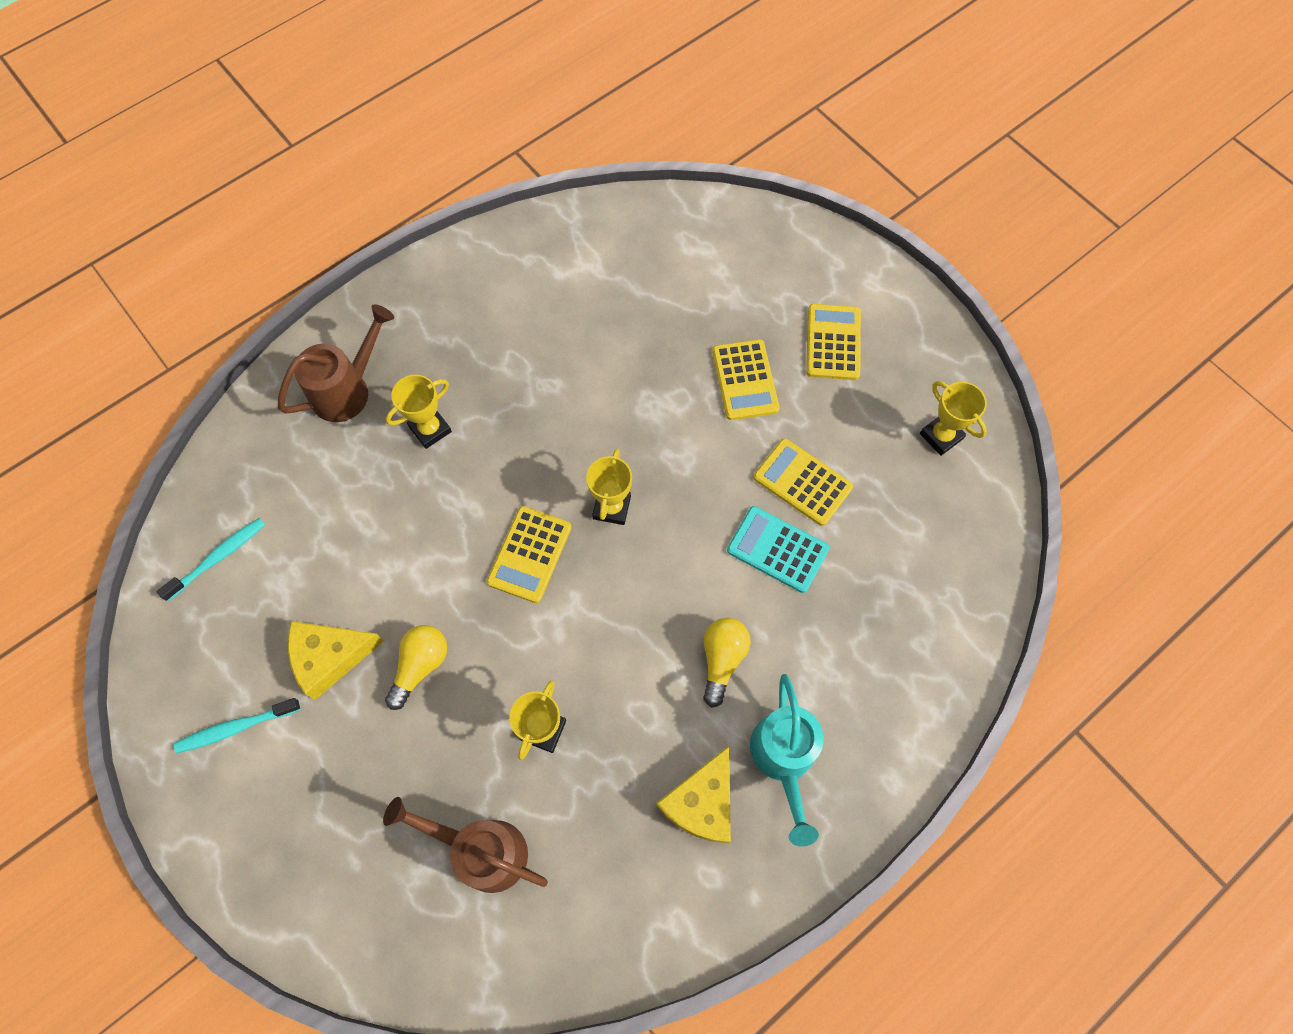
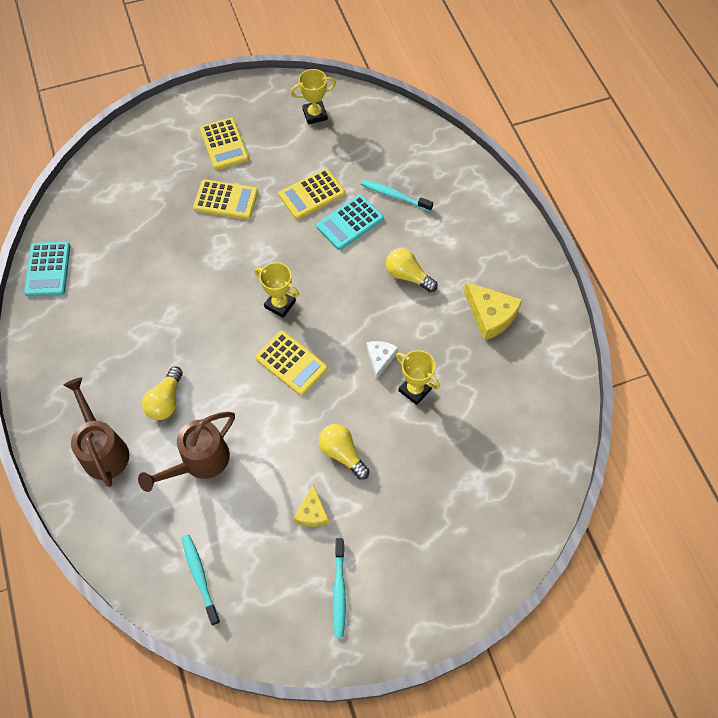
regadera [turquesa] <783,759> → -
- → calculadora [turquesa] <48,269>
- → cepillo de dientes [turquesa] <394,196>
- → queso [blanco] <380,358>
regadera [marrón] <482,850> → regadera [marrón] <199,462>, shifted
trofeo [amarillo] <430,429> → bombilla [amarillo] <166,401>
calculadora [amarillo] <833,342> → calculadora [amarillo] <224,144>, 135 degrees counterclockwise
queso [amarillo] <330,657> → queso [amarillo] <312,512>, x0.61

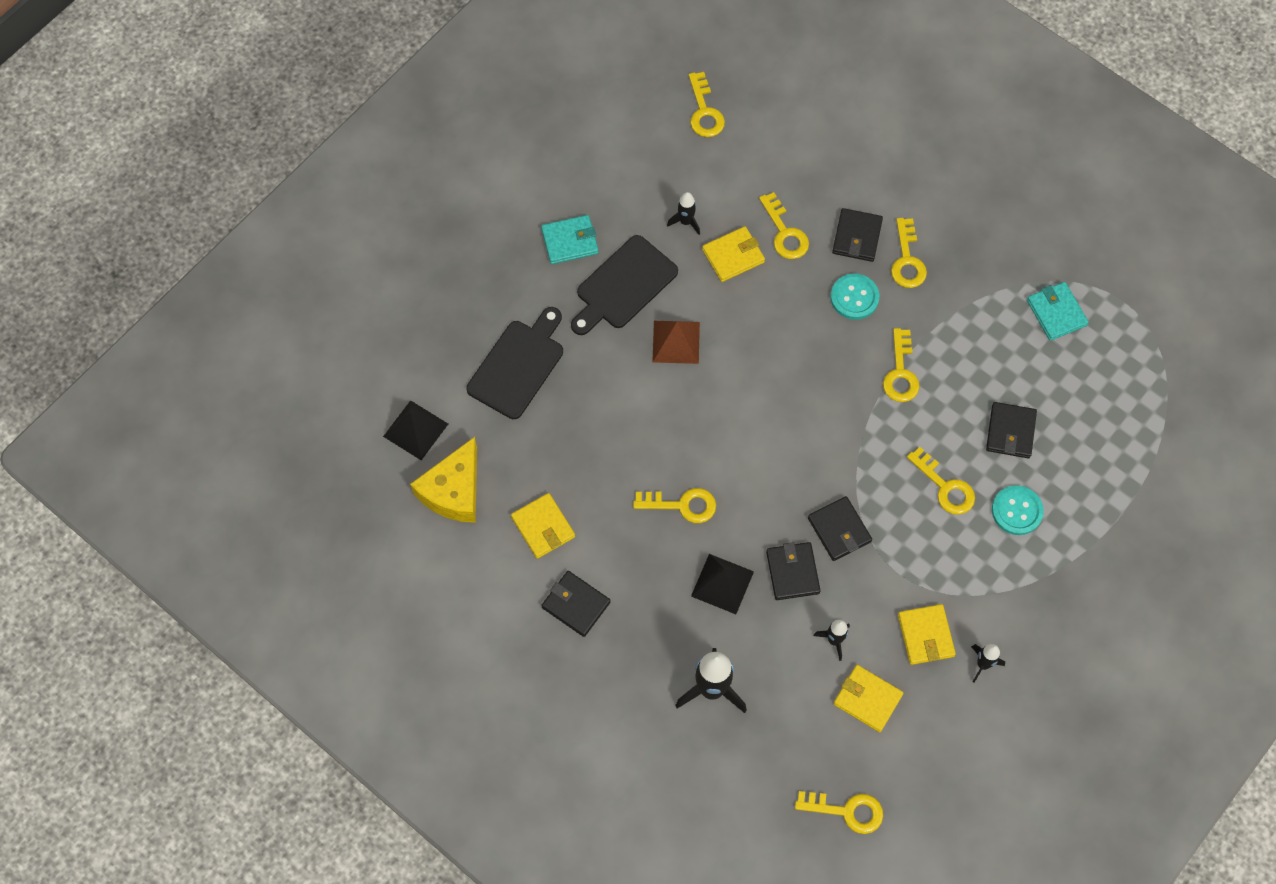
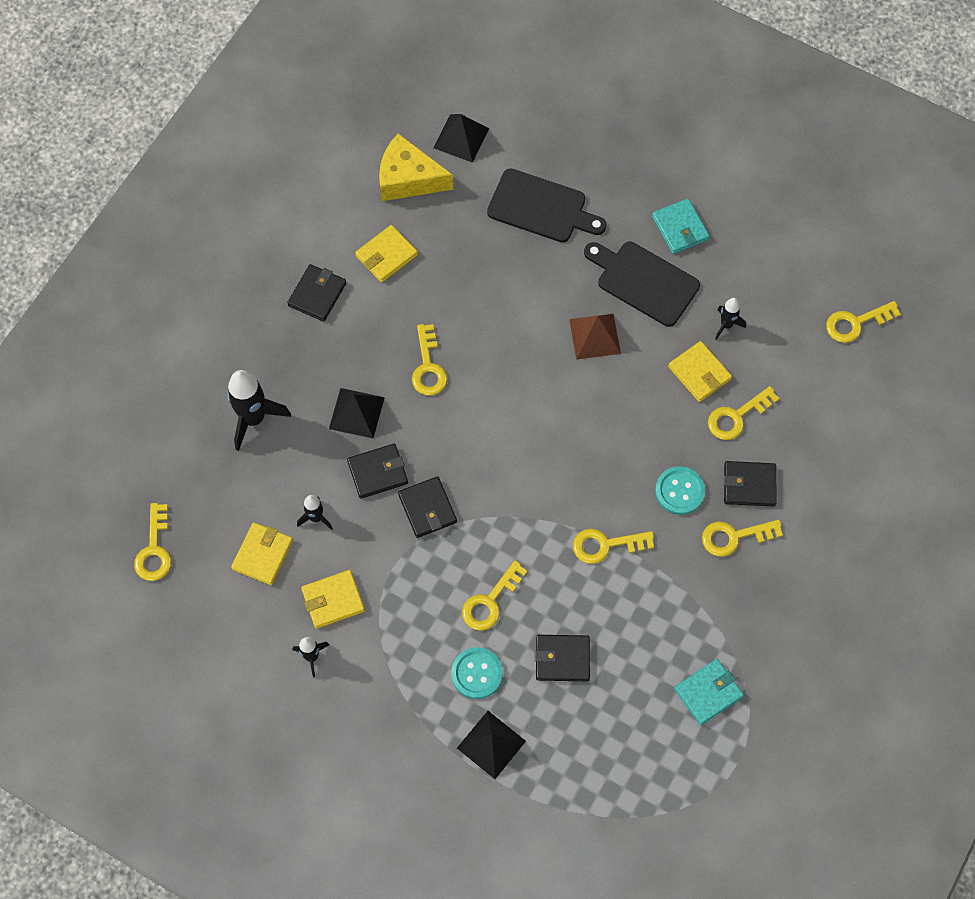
- → pirámide [negro] <491,744>
cartera [negro] <839,530> → cartera [negro] <427,508>, 75 degrees counterclockwise

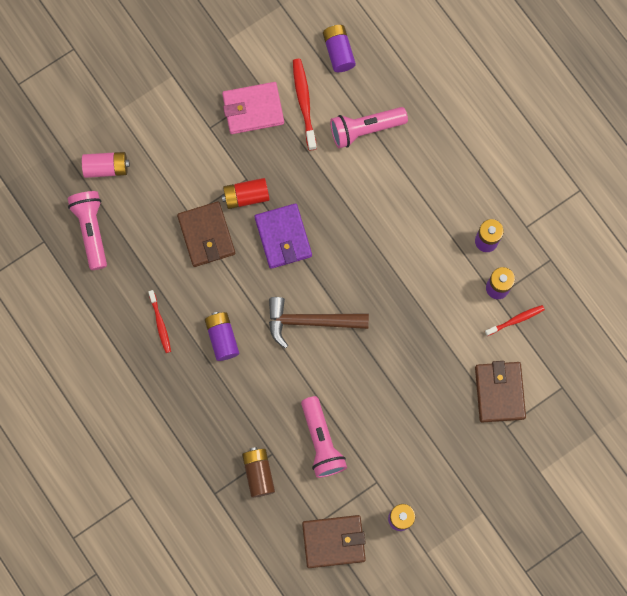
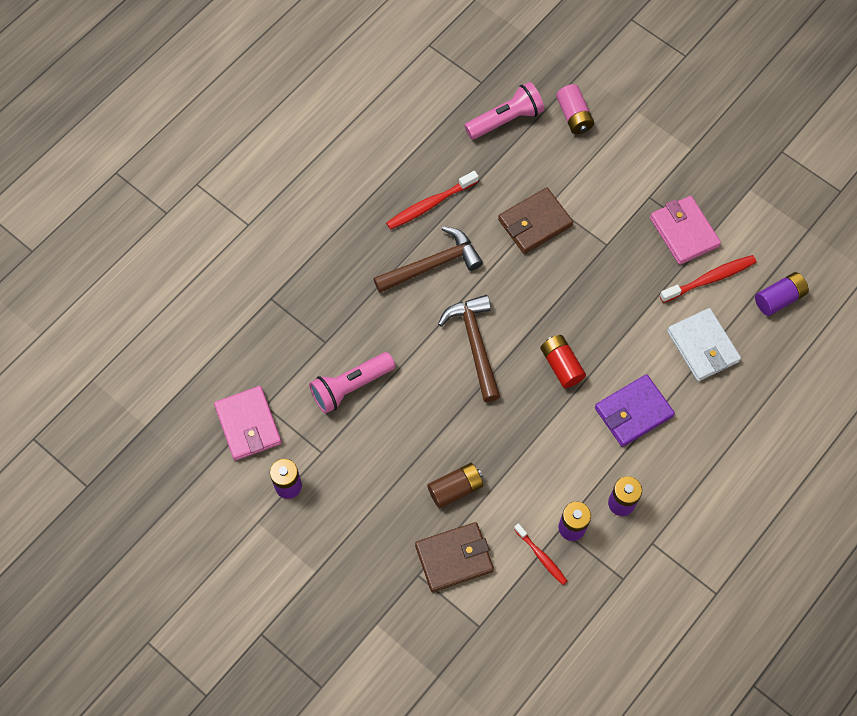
pila [rojo] <246,196> → pila [rojo] <561,365>, shifted
pila [marrón] <258,473> → pila [marrón] <455,489>, shifted
cartera [morado] <283,237> → cartera [morado] <633,412>, shifted
pila [morado] <222,338> → martillo [marrón] <432,265>
lámpara de mano [rosa] <365,129> → cartera [blanco] <702,346>
cartera [marrón] <333,541> → cartera [rosa] <248,425>
cepillo de dientes [rojo] <160,324> → cepillo de dientes [rojo] <430,204>, x1.54

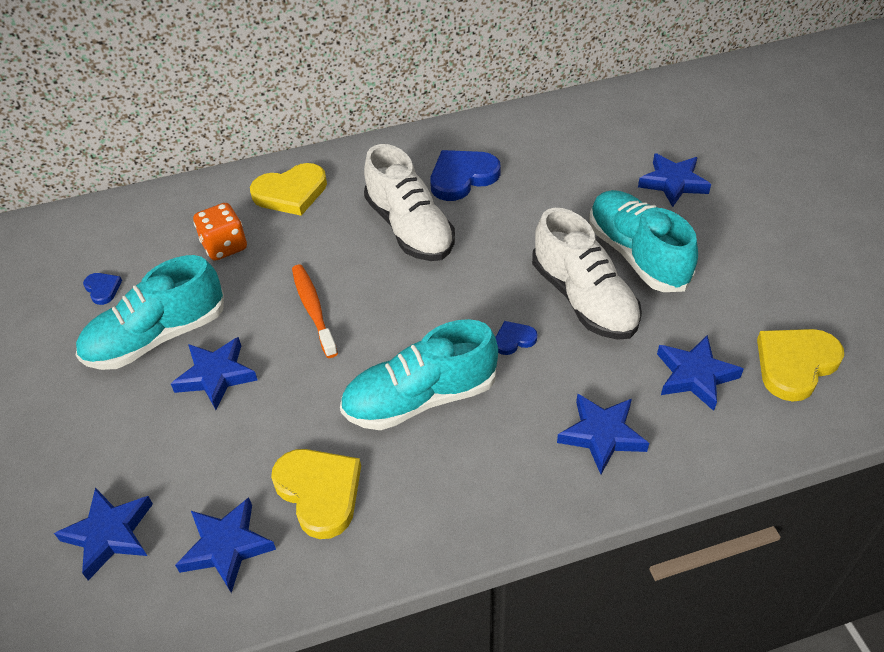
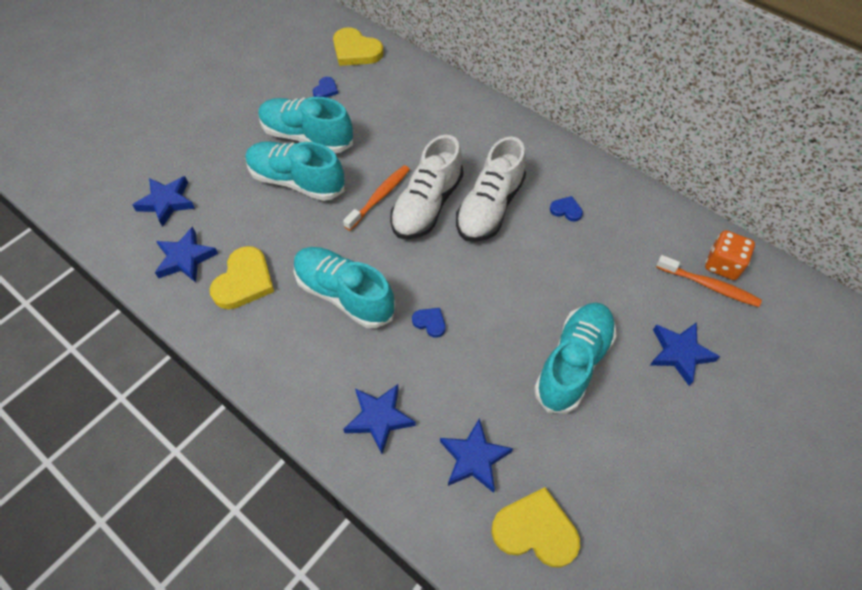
- → cepillo de dientes [naranja] <709,286>
dado [naranja] <225,246> → dado [naranja] <722,265>, shifted
corazón [amarillo] <291,193> → corazón [amarillo] <356,51>, shifted
zapato [blanco] <584,299> → zapato [blanco] <427,205>, shifted
estrella [azul] <216,376> → zapato [turquesa] <297,181>
corazón [azul] <462,177> → corazón [azul] <566,210>, x0.50

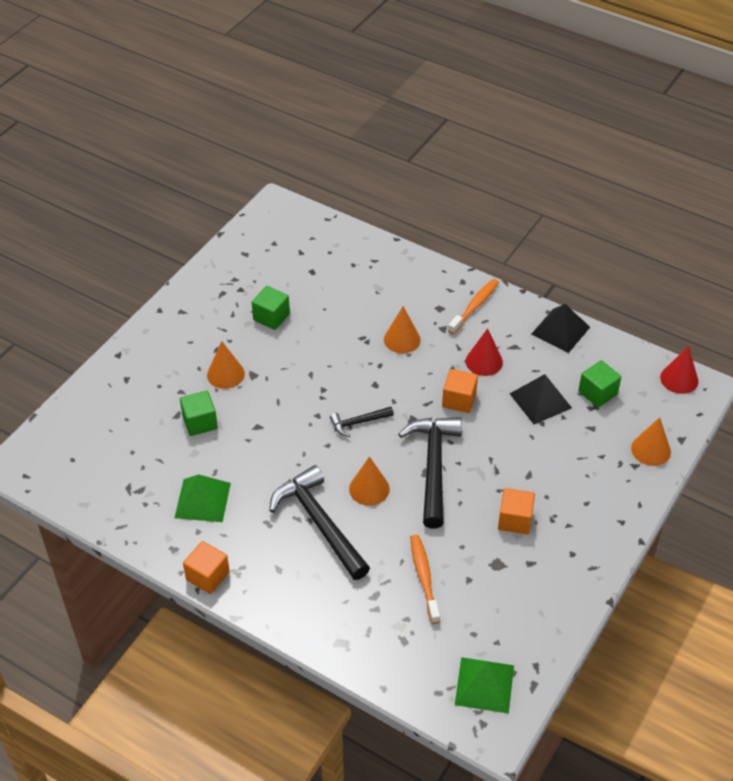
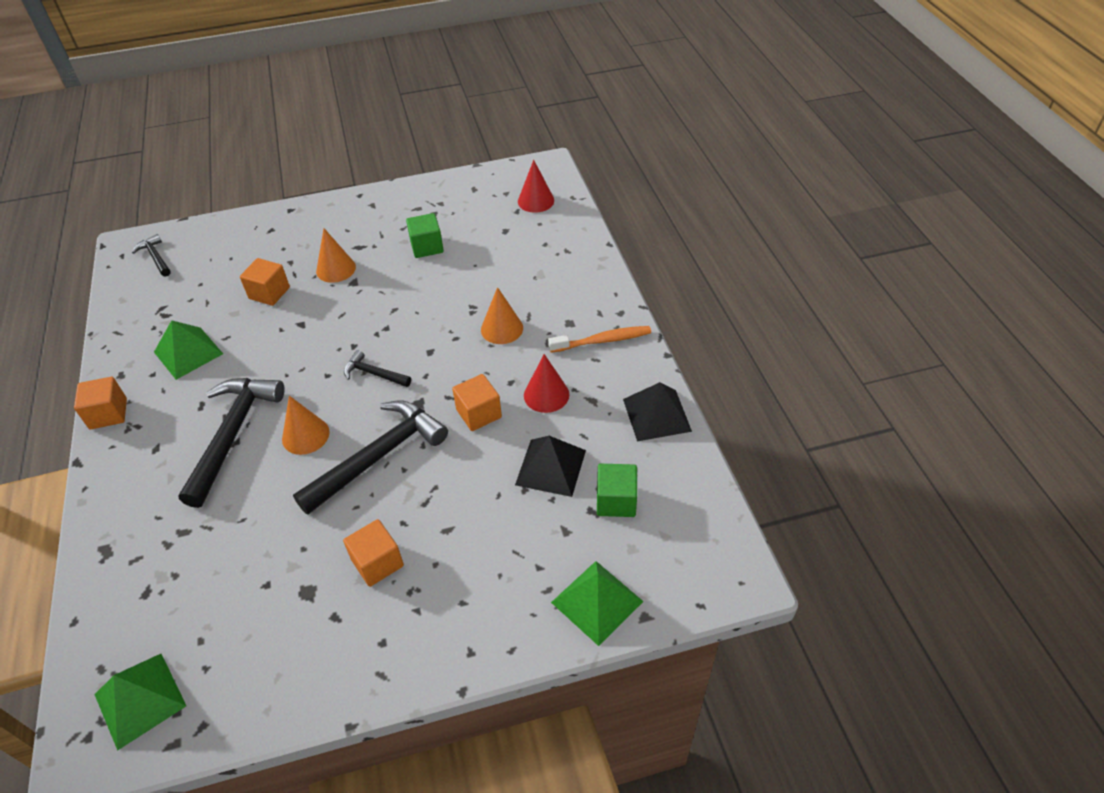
cepillo de dientes [naranja] <424,577> → -
- → martillo [negro] <155,257>
cono [rojo] <679,379> → cono [rojo] <536,201>, shifted
cono [naranja] <651,450> → pirámide [verde] <597,601>
cubo [verde] <200,422> → cubo [naranja] <269,293>

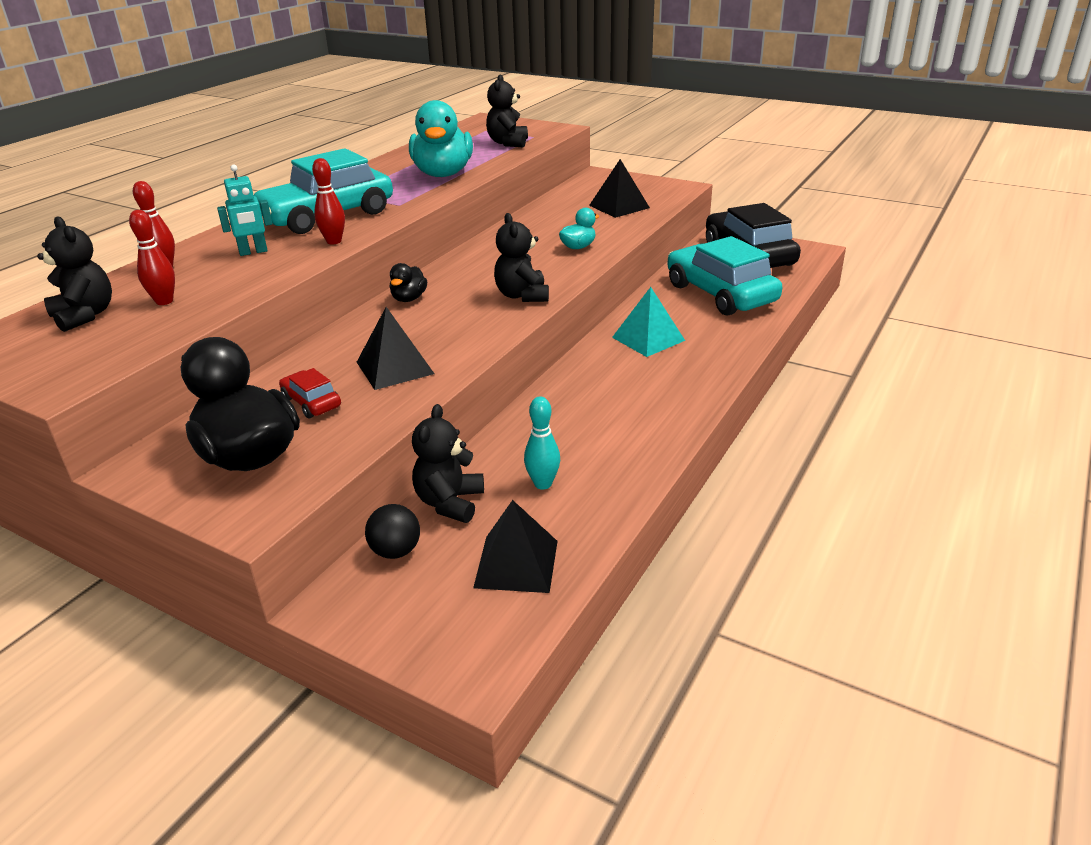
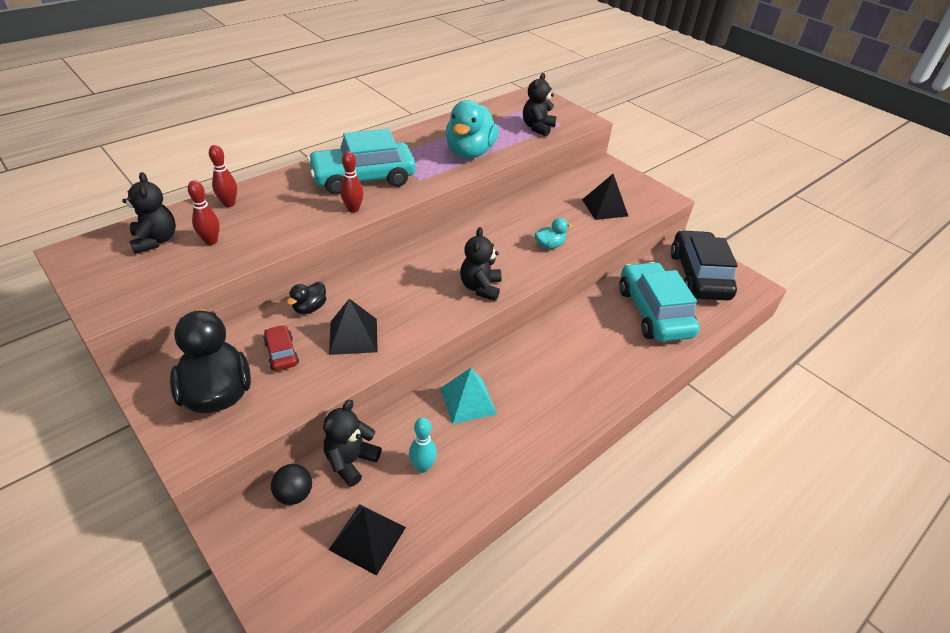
robot [turquesa] <253,252> → -
pato [negro] <409,299> → pato [negro] <310,308>, shifted
pirámide [turquesa] <648,339> → pirámide [turquesa] <468,401>, shifted

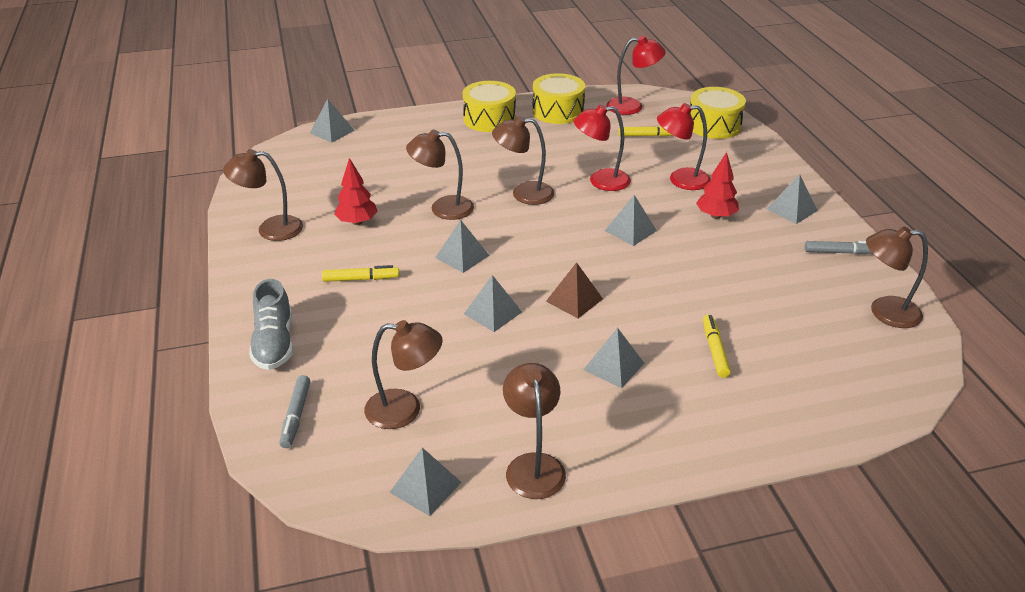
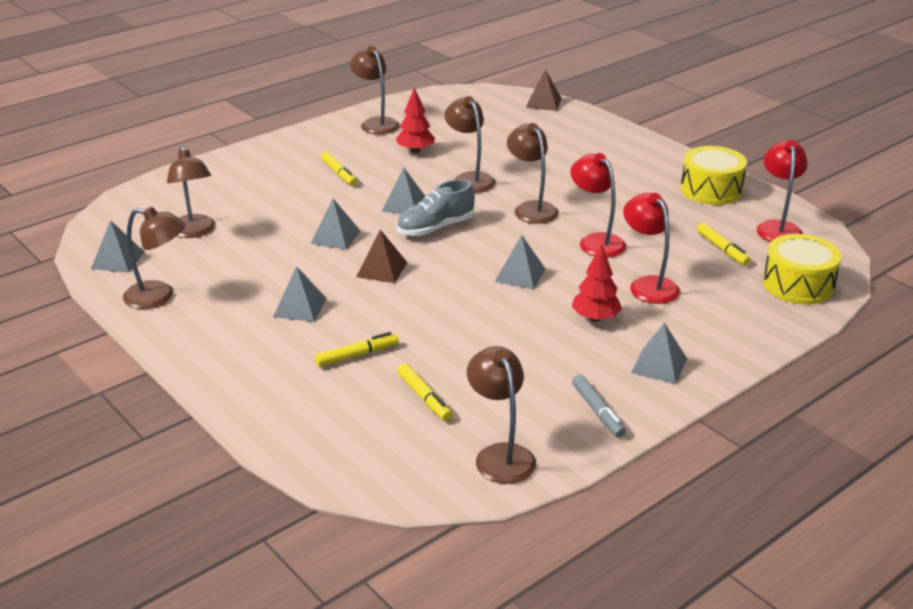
rotulador [gris] <296,416> → -
tambor [amarillo] <489,119> → -
- → rotulador [amarillo] <424,397>
zapato [gris] <274,343> → zapato [gris] <435,228>, shifted
pirámide [gris] <332,131> → pirámide [marrón] <543,103>
lámpara [marrón] <533,465> → lámpara [marrón] <159,297>, 45 degrees clockwise
lámpara [rojo] <632,106> → lámpara [rojo] <777,227>, 150 degrees counterclockwise

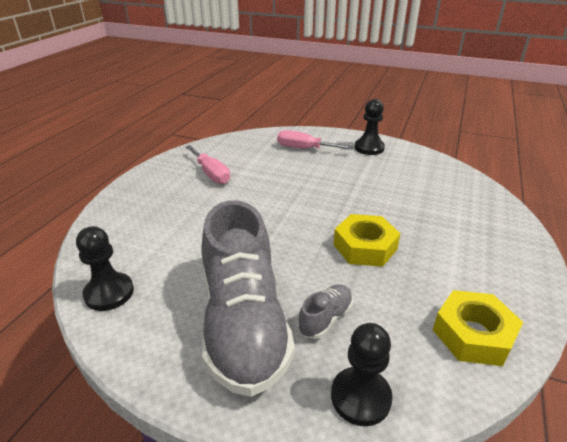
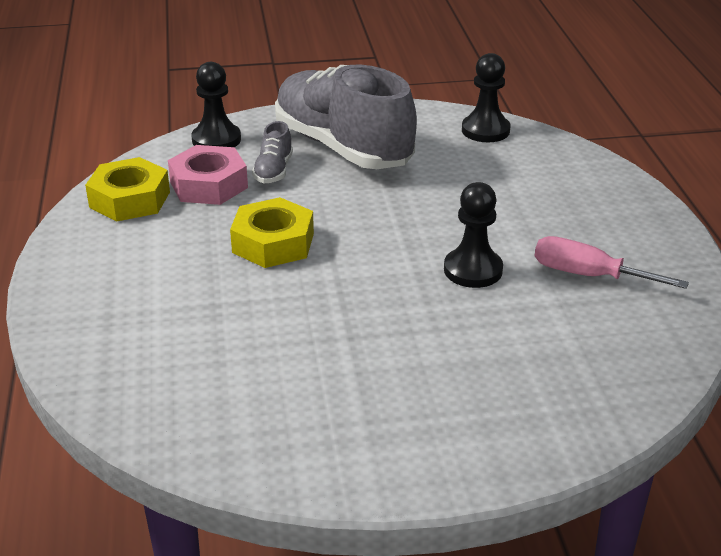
destornillador [rosa] <304,149> → -
- → tuerca [rosa] <209,185>
peón [negro] <369,148> → peón [negro] <473,270>, shifted

